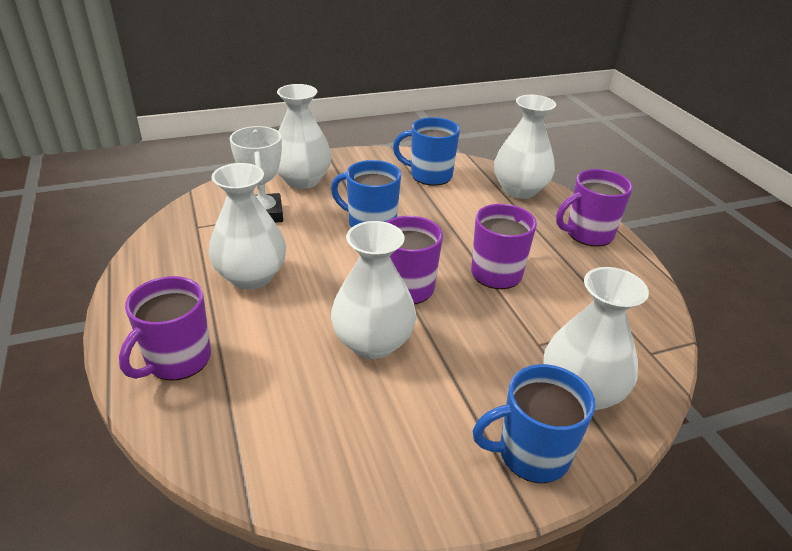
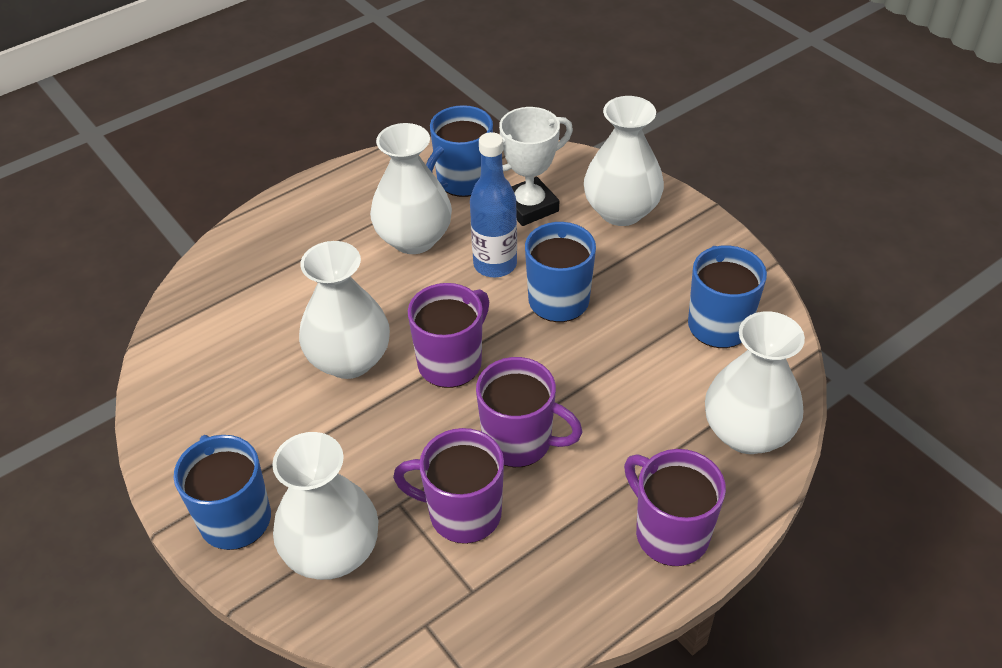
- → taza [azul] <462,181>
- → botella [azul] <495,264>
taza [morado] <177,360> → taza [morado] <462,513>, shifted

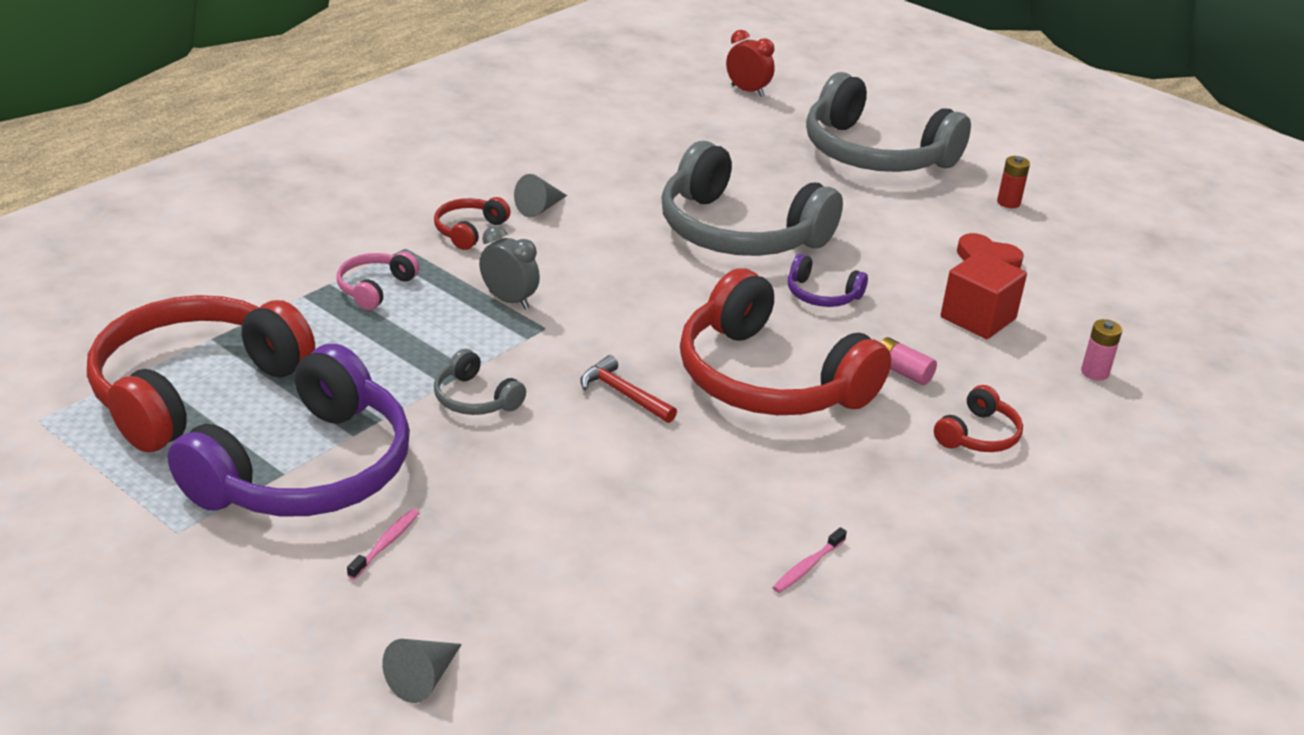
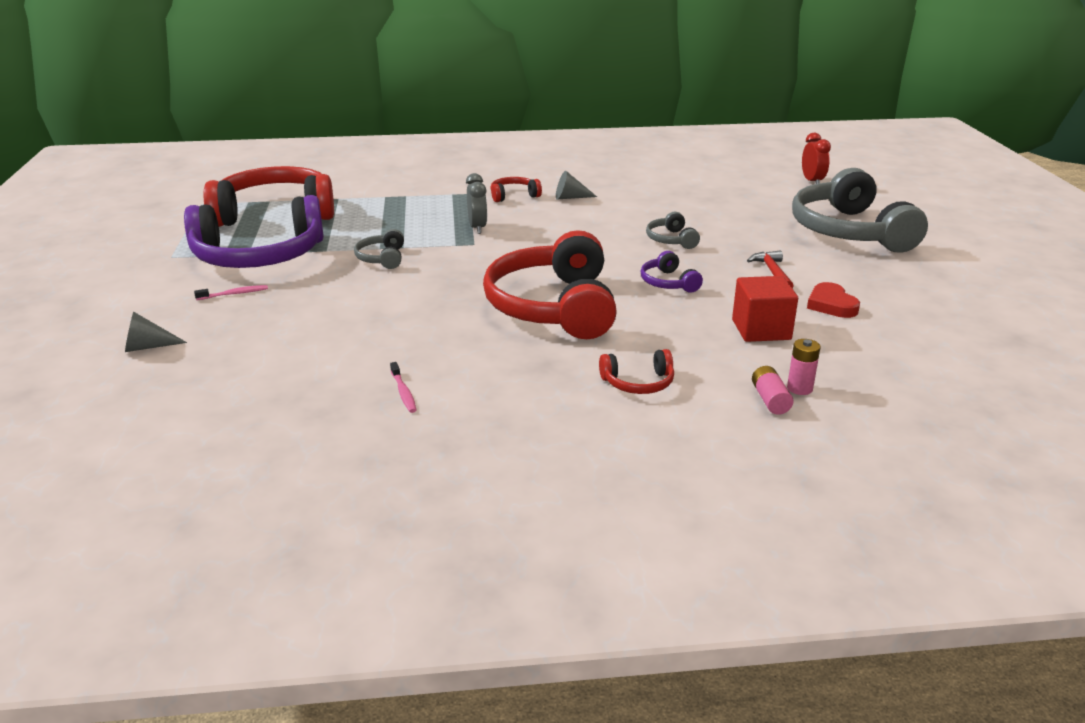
auriculares [rosa] <374,288> → -
pila [rojo] <1008,202> → -
martillo [rojo] <623,394> → martillo [rojo] <772,272>, shifted
pila [rosa] <902,372> → pila [rosa] <770,400>, shifted
cepillo de dientes [rosa] <807,566> → cepillo de dientes [rosa] <403,392>, 105 degrees counterclockwise
auriculares [gris] <738,232> → auriculares [gris] <671,240>, x0.43

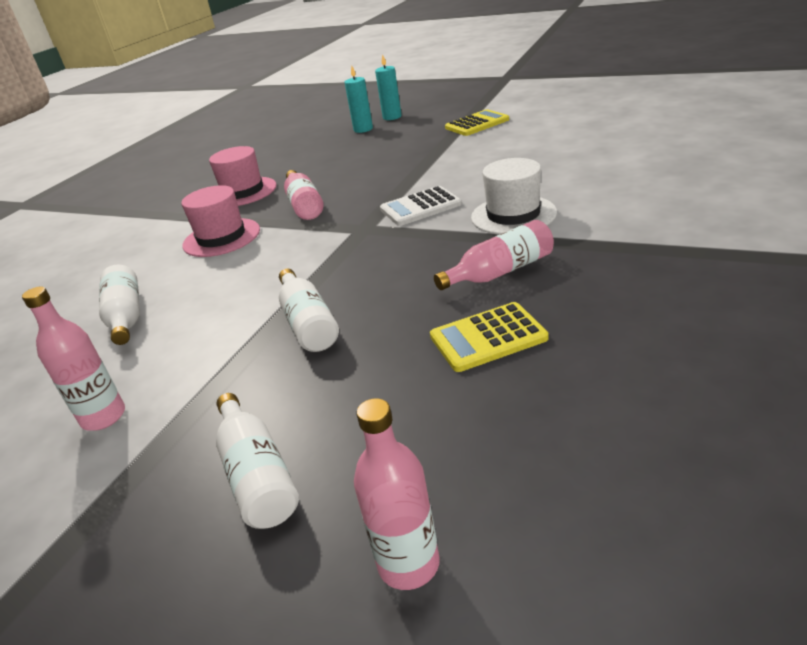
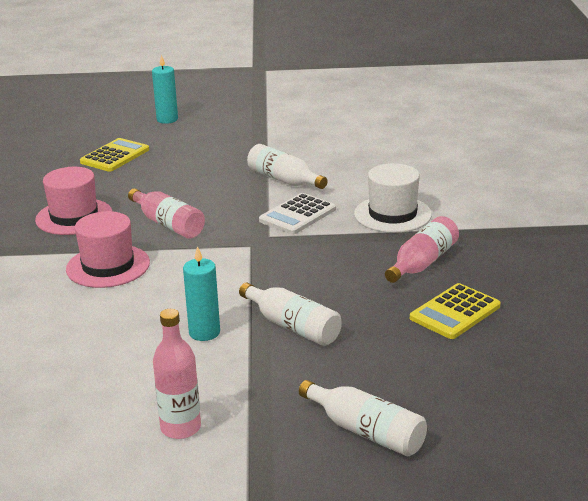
botella [rosa] <408,564> → -
botella [blanco] <126,316> → botella [blanco] <284,180>, shifted
vela [turquesa] <363,129> → vela [turquesa] <204,332>, shifted
calculadora [amarillo] <477,124> → calculadora [amarillo] <115,156>, shifted

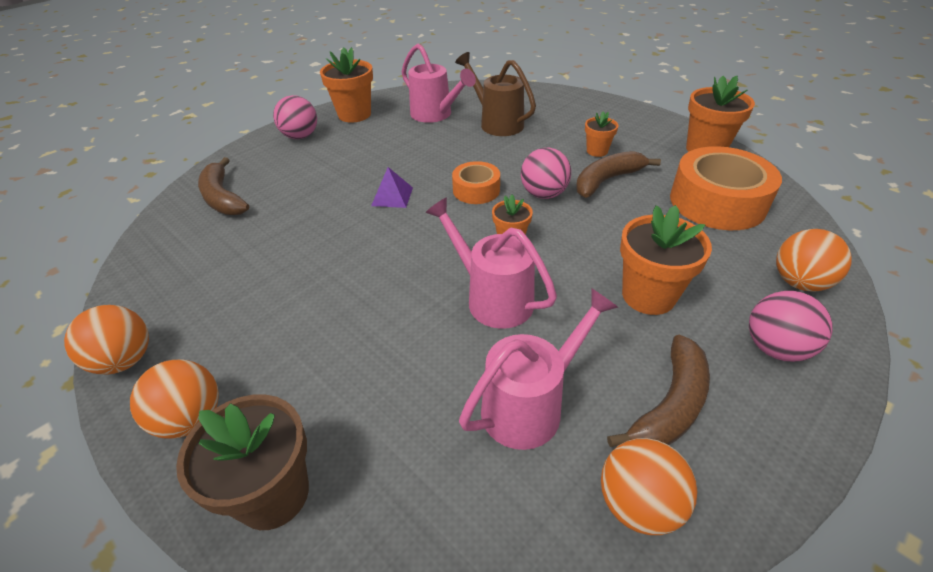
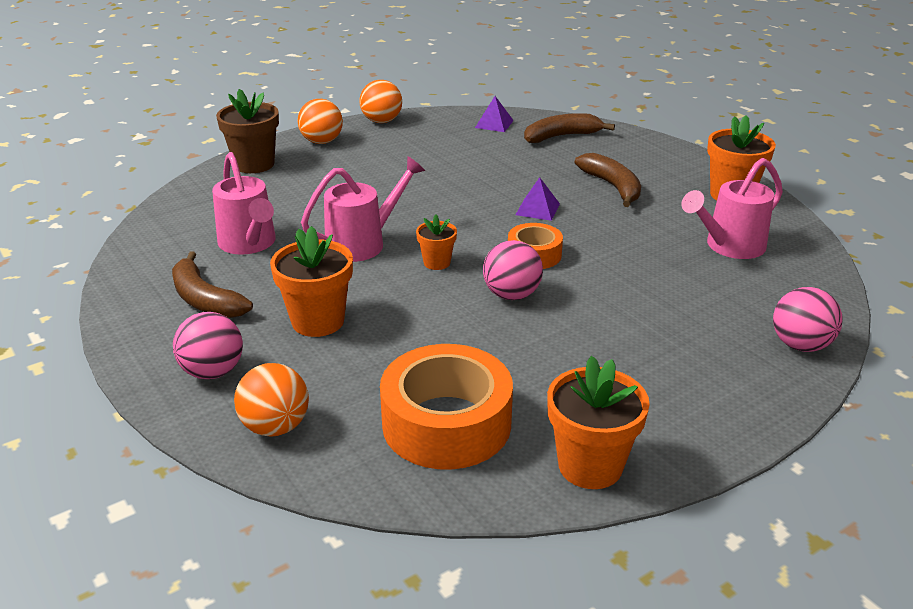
regadera [marrón] <496,123> → -
maceta [naranja] <597,151> → -
pelota [naranja] <638,504> → -
- → pirámide [morado] <494,124>
pelota [rosa] <300,136> → pelota [rosa] <800,345>, shifted
plátano [marrón] <607,180> → plátano [marrón] <612,186>, shifted

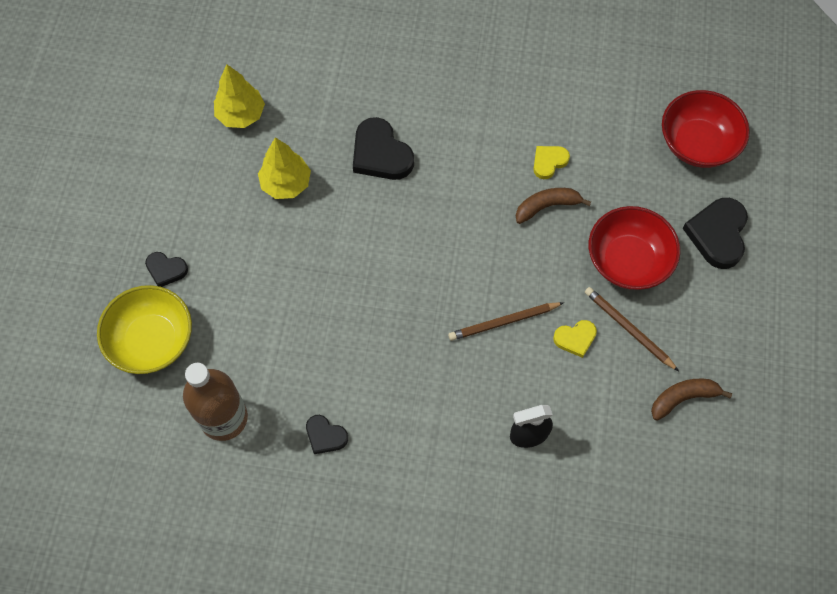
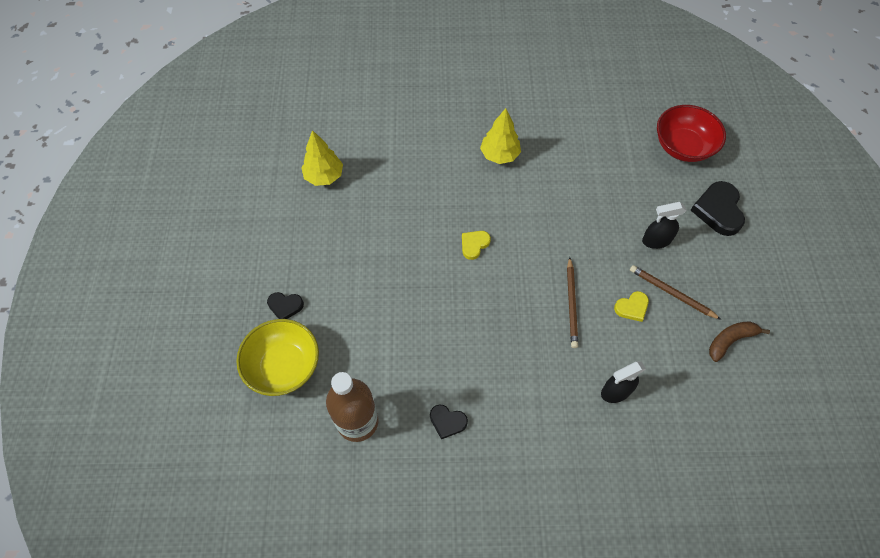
corazón [negro] <380,154> → -
plátano [marrón] <547,206> → -
árbol [amarillo] <286,183> → árbol [amarillo] <499,155>, shifted
corazón [amarillo] <549,162> → corazón [amarillo] <474,245>, shifted
cuenco [rojo] <628,260> → pulverizador [negro] <656,241>
lápiz [marrón] <504,322> → lápiz [marrón] <572,304>, 60 degrees counterclockwise

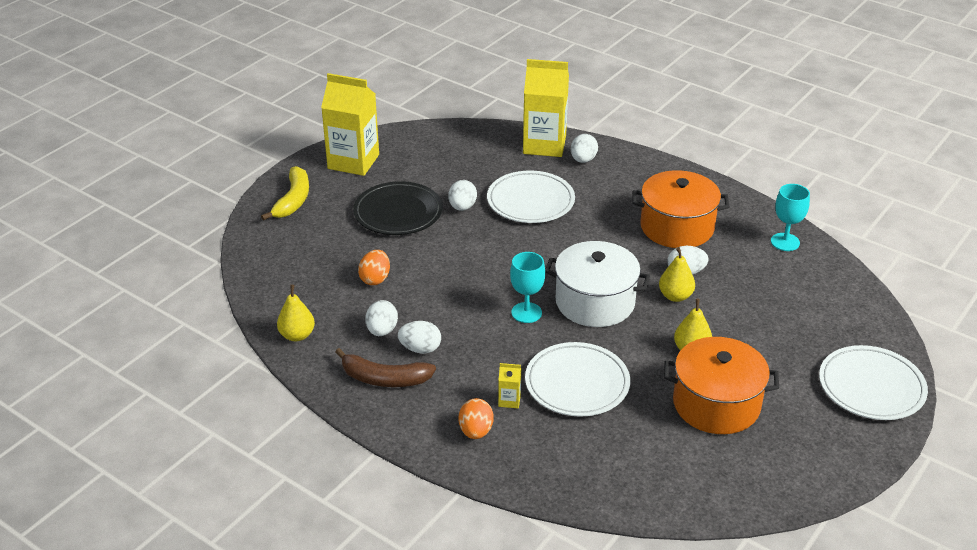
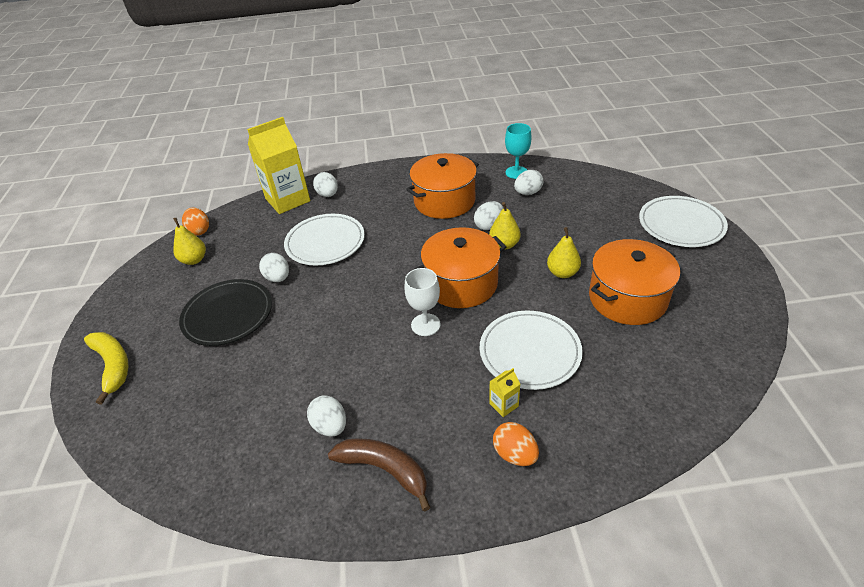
cartón de leche [amarillo] <353,162> → -
pera [amarillo] <297,335> → pera [amarillo] <194,260>, shifted
huevo [naranja] <375,279> → huevo [naranja] <199,231>, shifted
huevo [blanco] <420,349> → huevo [blanco] <528,193>, shifted
copa [turquesa] <526,313> → copa [blanco] <425,325>
olla [blanco] <595,302> → olla [naranja] <461,283>
plátano [marrón] <384,379> → plátano [marrón] <384,470>, 120 degrees counterclockwise

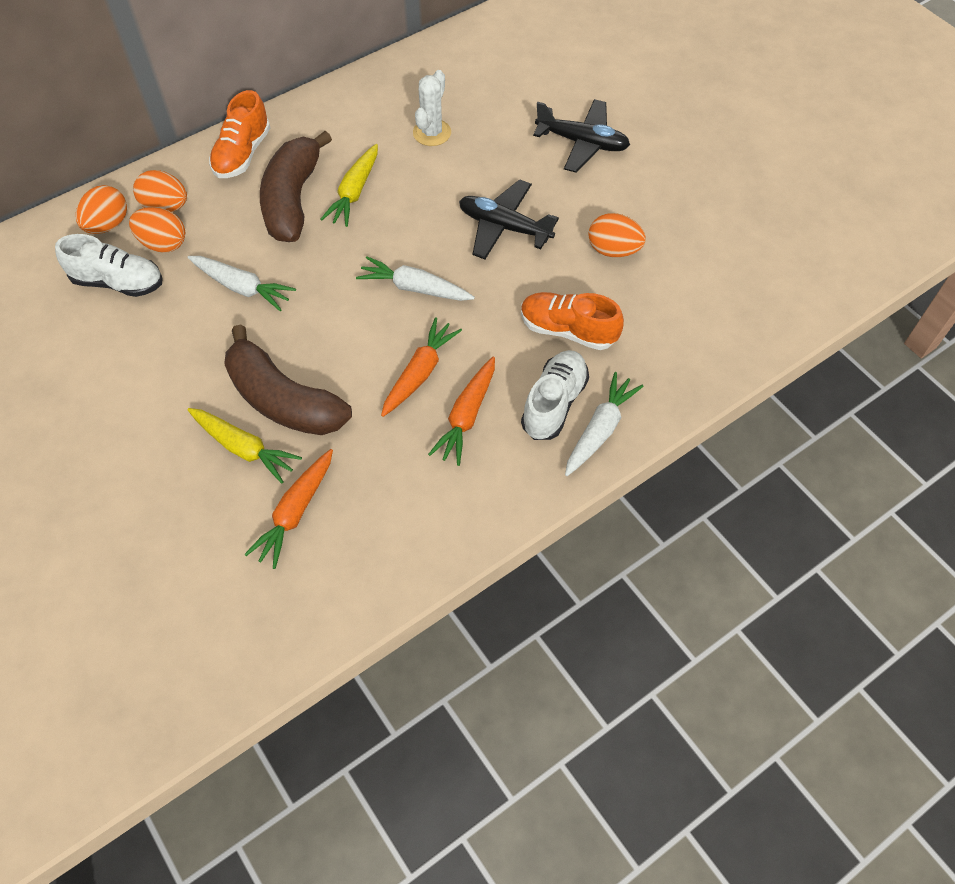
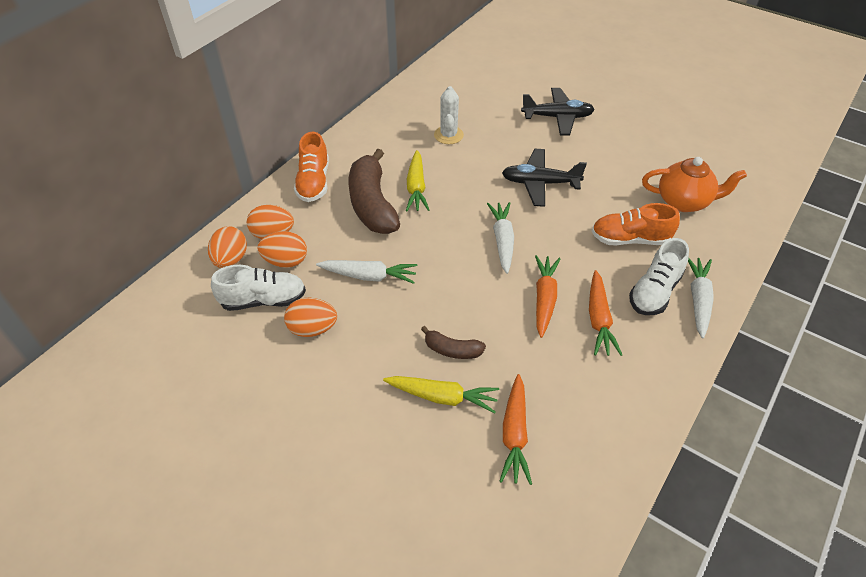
- → tetera [naranja] <684,201>
huevo [naranja] <613,250> → huevo [naranja] <312,329>, shifted
zanahoria [blanco] <415,288> → zanahoria [blanco] <502,240>, 90 degrees clockwise
zapato [blanco] <554,403> → zapato [blanco] <654,291>, 150 degrees counterclockwise
plátano [marrón] <284,400> → plátano [marrón] <452,350>, x0.48

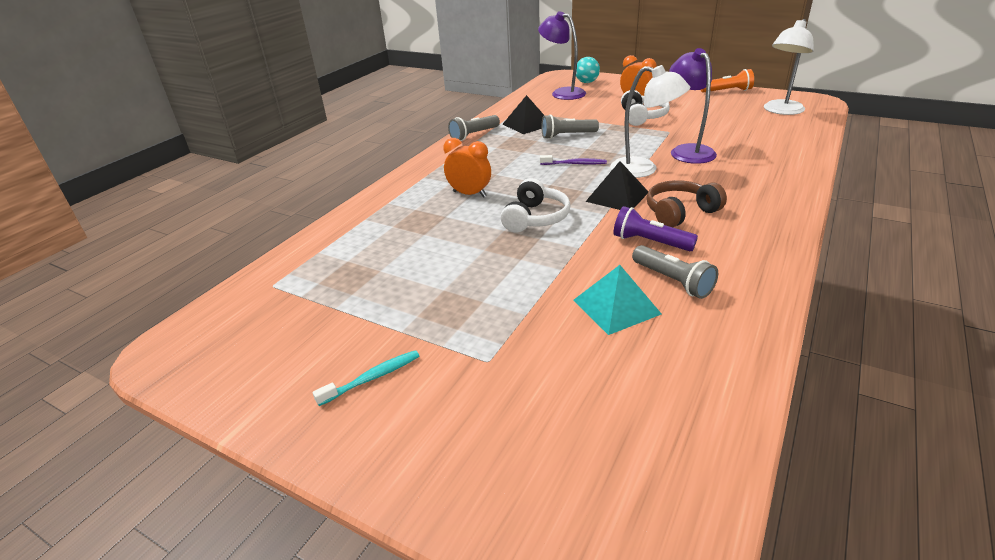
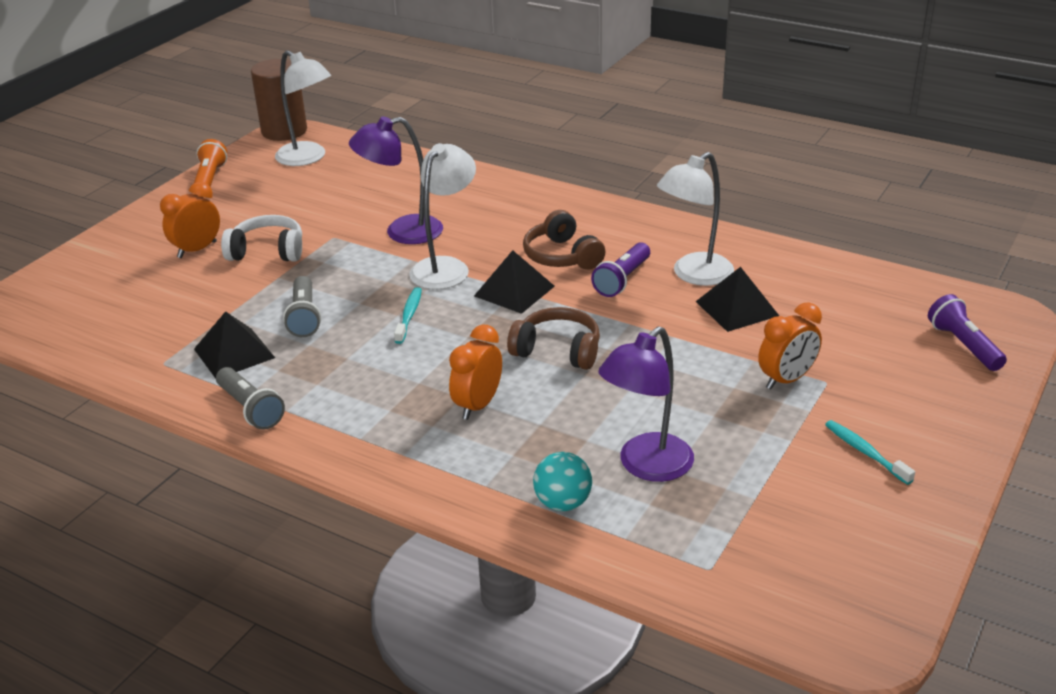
- → cilindro [marrón] <284,131>
- → despertador [naranja] <786,380>
- → lámpara de mano [morado] <963,345>
lámpara [morado] <562,93> → lámpara [morado] <646,466>, shifted
pelota [turquesa] <586,82> → pelota [turquesa] <563,503>, shifted
lámpara de mano [gris] <673,281> → lámpara [blanco] <694,275>
auriculares [blanco] <535,218> → auriculares [marrón] <557,351>
cepillo de dientes [morado] <574,164> → cepillo de dientes [turquesa] <409,315>
pirámide [turquesa] <616,306> → pirámide [negro] <736,308>

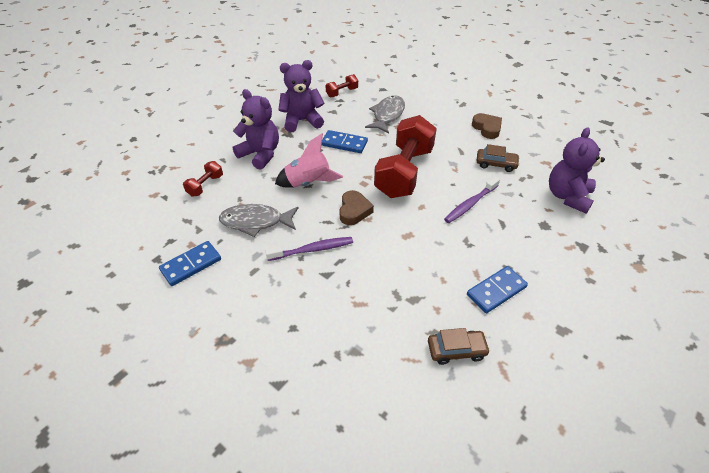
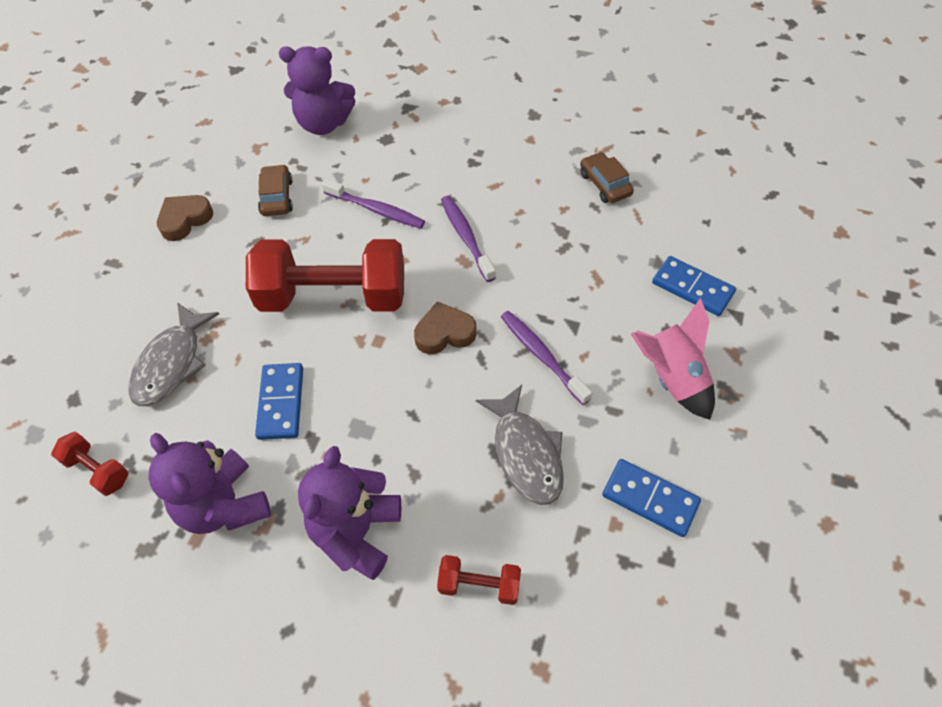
- → cepillo de dientes [morado] <466,237>
cohete [rosa] <308,183> → cohete [rosa] <671,378>, shifted
ficha de dominó [azul] <496,291> → ficha de dominó [azul] <692,288>, shifted
pez [gris] <387,115> → pez [gris] <171,363>, 75 degrees counterclockwise

